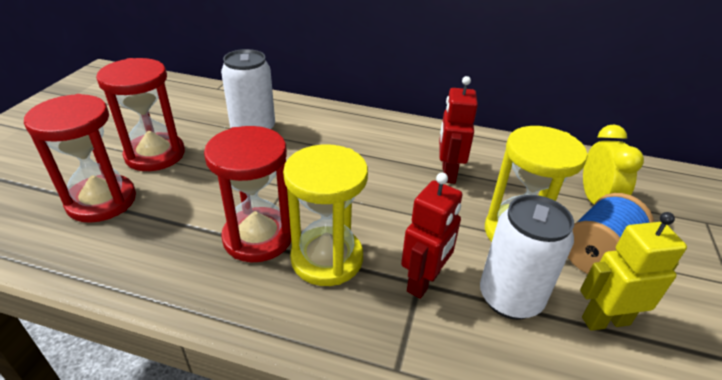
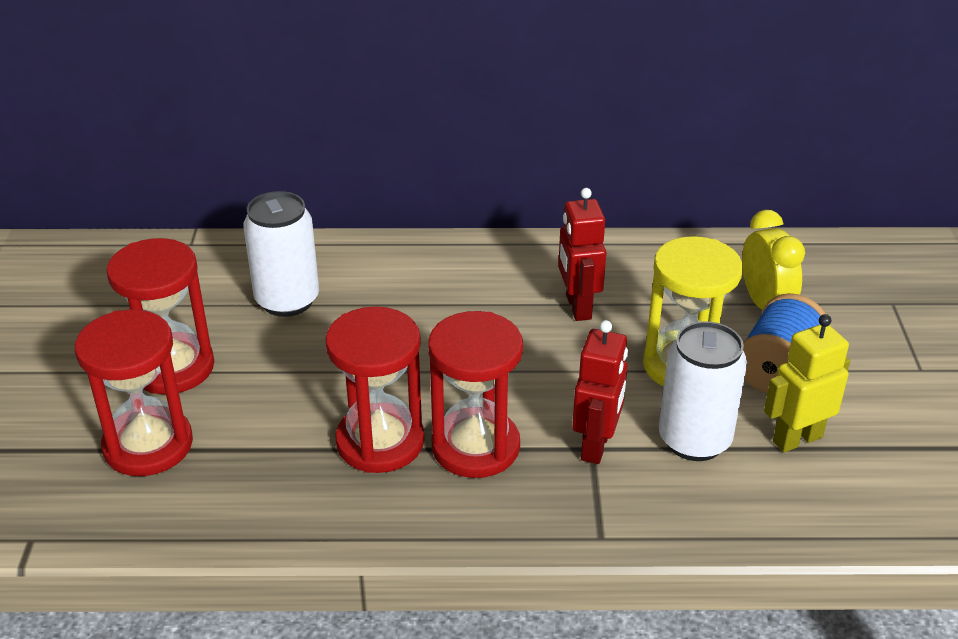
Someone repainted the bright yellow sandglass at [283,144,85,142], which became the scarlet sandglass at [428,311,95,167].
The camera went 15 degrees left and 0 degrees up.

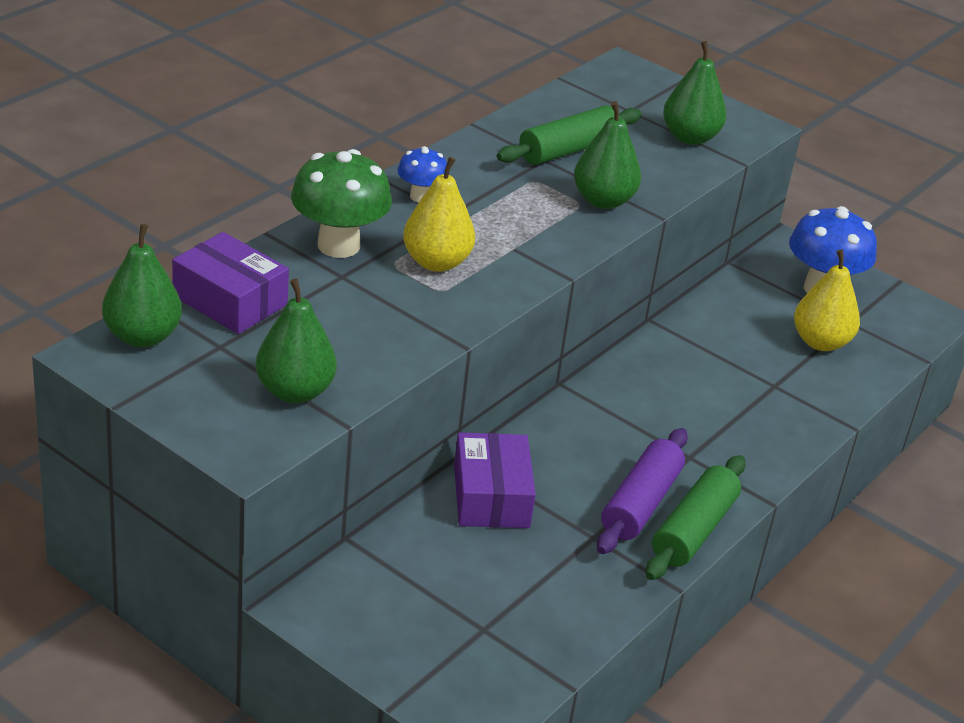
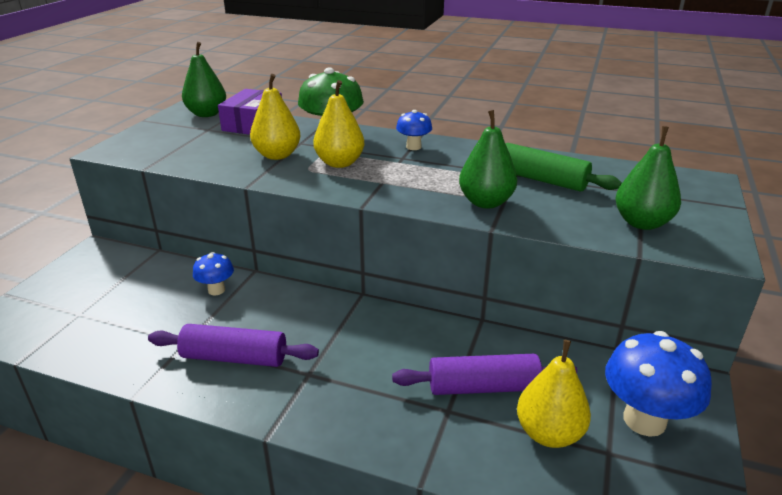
Someone took away the leaf-green pear at [256,278,81,125].
Someone took away the leaf-green dough roller at [646,455,99,125].
Someone put down the bright yellow pear at [250,74,51,86].
Someone put down the violet dough roller at [392,354,185,41].
Someone swapped the violet box at [454,432,82,96] for the royal blue toadstool at [193,252,41,43].
The camera went 75 degrees right and 5 degrees down.

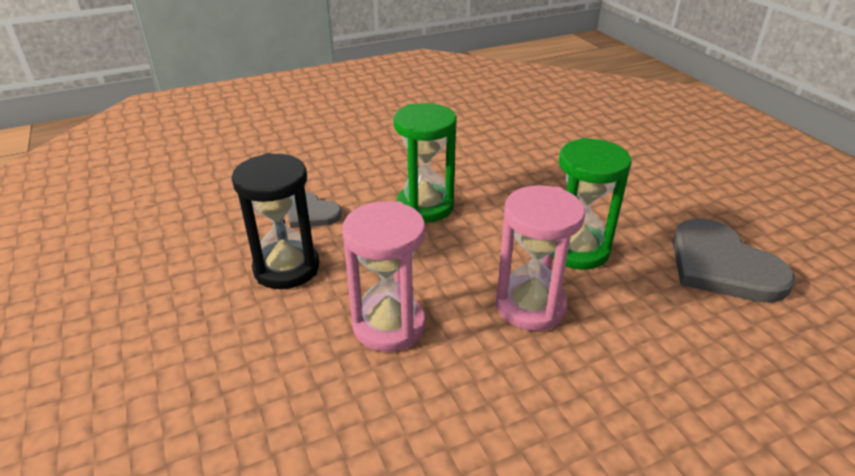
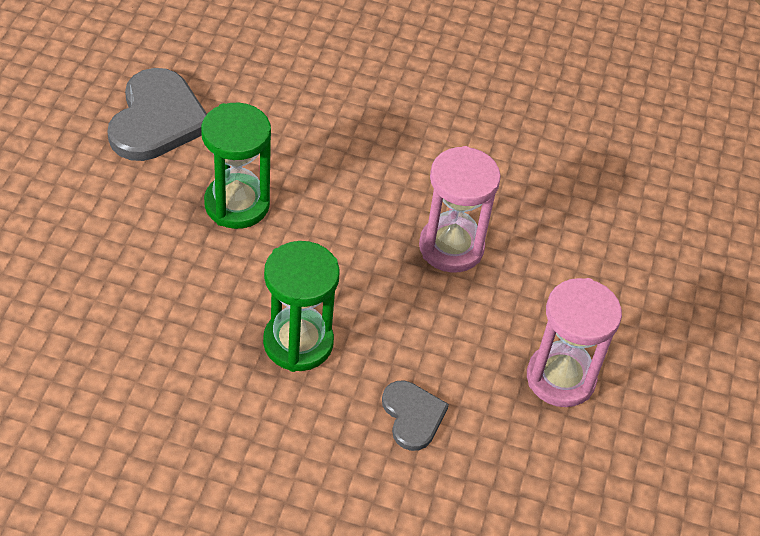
Someone took away the jet-black sandglass at [232,153,87,136].
Someone carried the rose-pink sandglass from [496,185,89,146] to [527,278,95,129].
The camera went 145 degrees left and 15 degrees up.

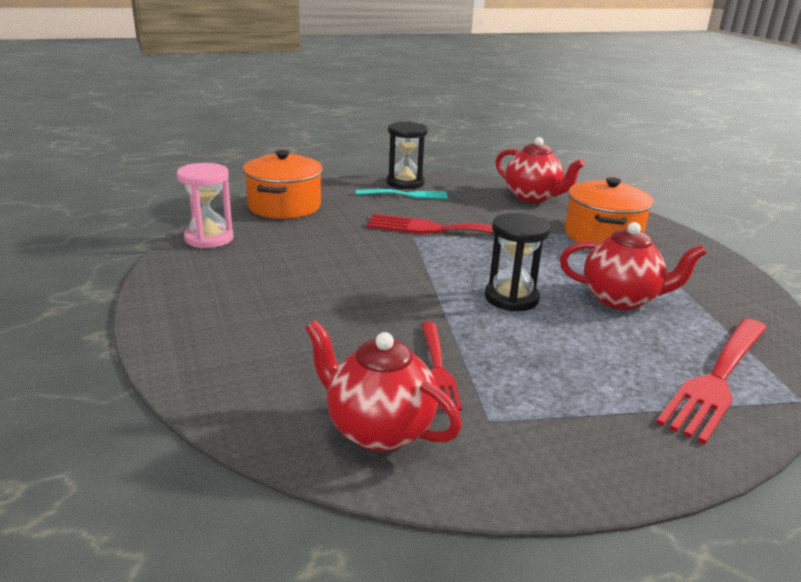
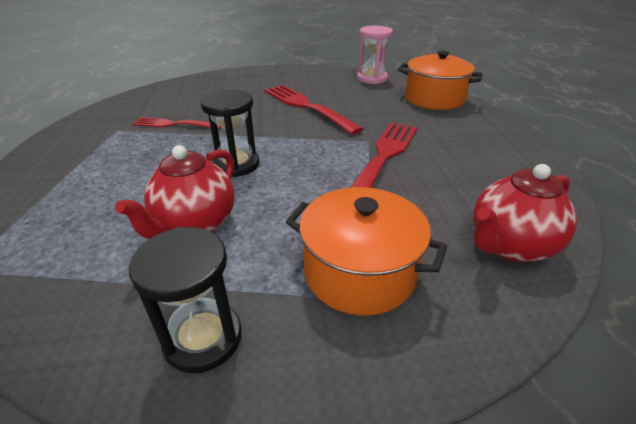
Someone took away the scarlet china teapot at [305,320,157,132].
Someone took away the teal table fork at [356,189,92,10].
Someone carried the jet-black sandglass from [386,121,42,68] to [129,227,113,146].
Someone carried the scarlet table fork from [656,318,111,126] to [265,85,98,50].
The camera went 105 degrees right and 10 degrees up.

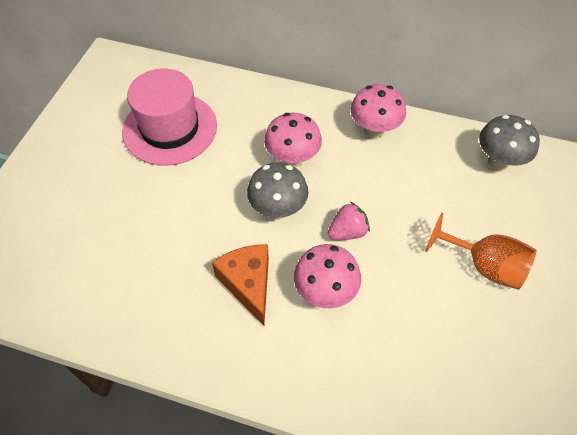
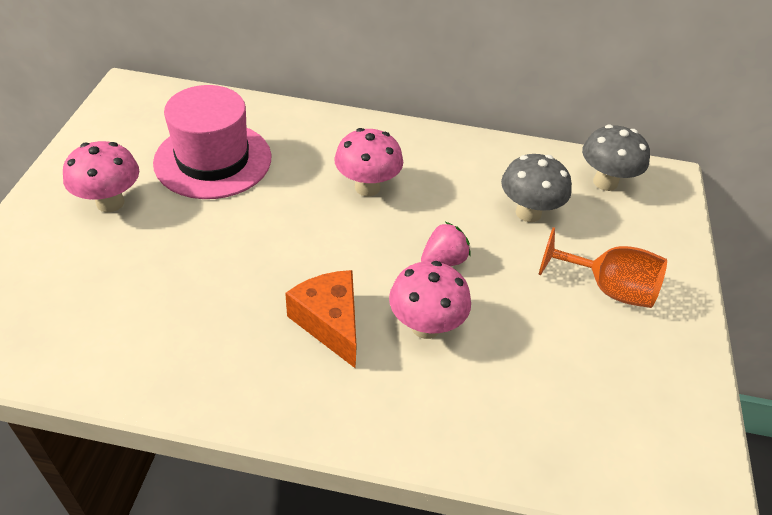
Someone carried the gray toadstool from [247,162,61,57] to [501,154,71,68].
Someone carried the rose-pink toadstool from [351,84,55,54] to [63,141,76,71].
The camera went 10 degrees left and 10 degrees down.

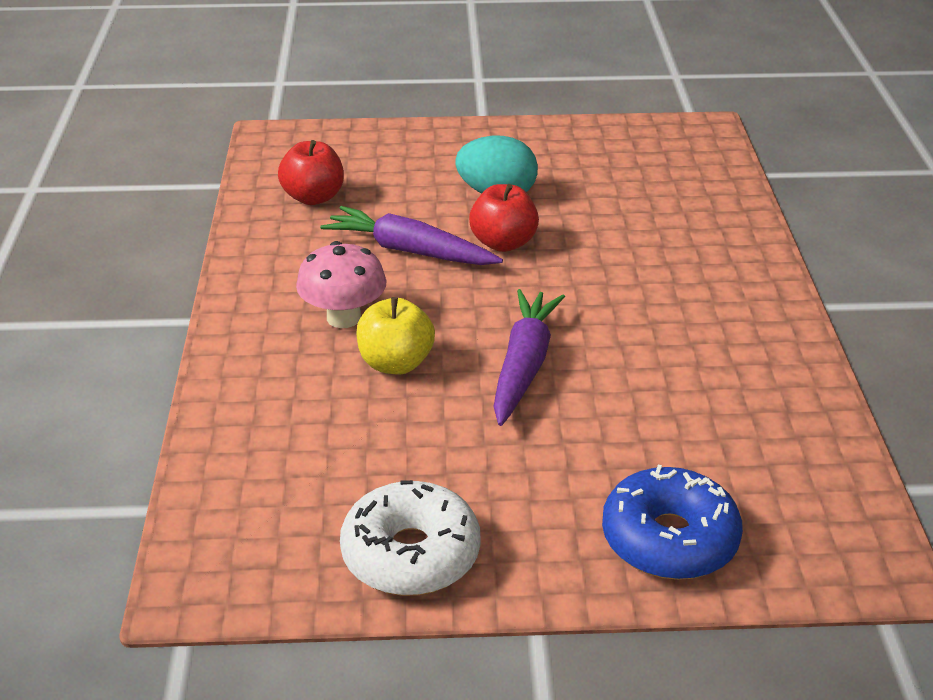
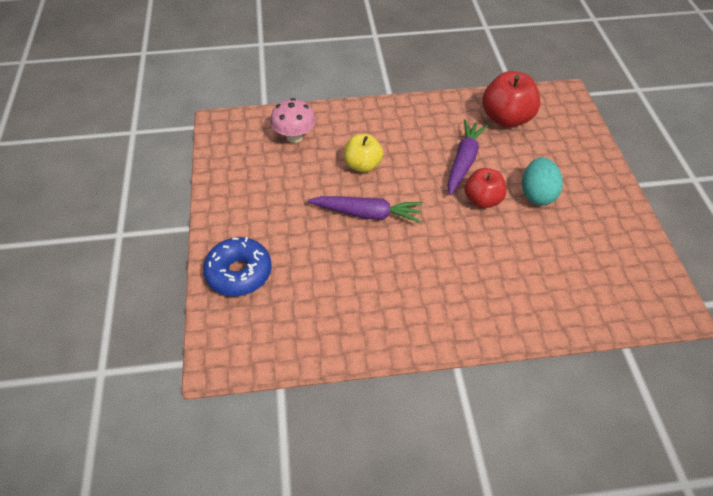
Someone took away the white glazed donut at [340,480,141,116].
Someone carried the rose-pink toadstool from [296,241,91,87] to [270,98,46,45].
Someone scaled the scarlet apple at [278,140,66,65] by 1.51.
The camera went 85 degrees right and 15 degrees up.

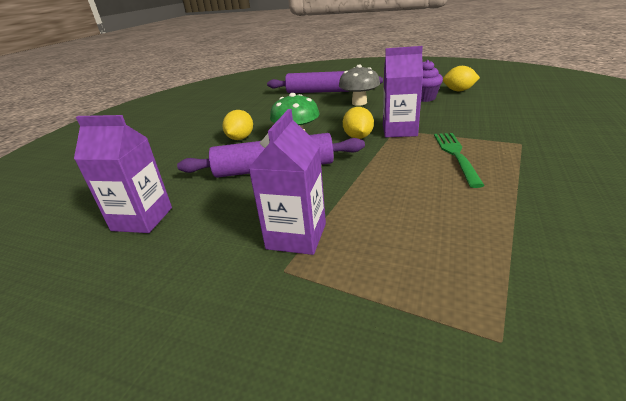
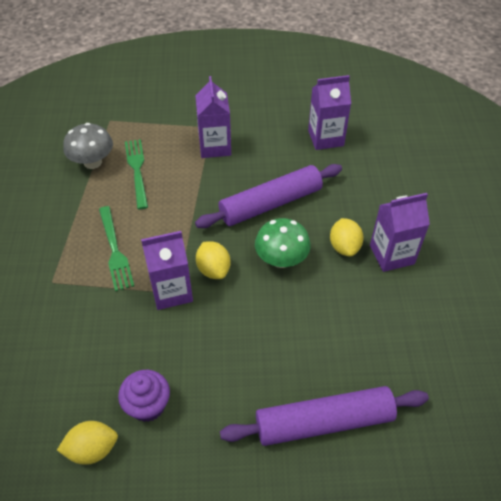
Someone put down the leaf-green table fork at [125,139,23,70].
Someone put down the violet carton at [370,193,60,79].
Someone carried the gray toadstool from [339,65,41,41] to [63,123,50,46].
The camera went 155 degrees right and 20 degrees up.

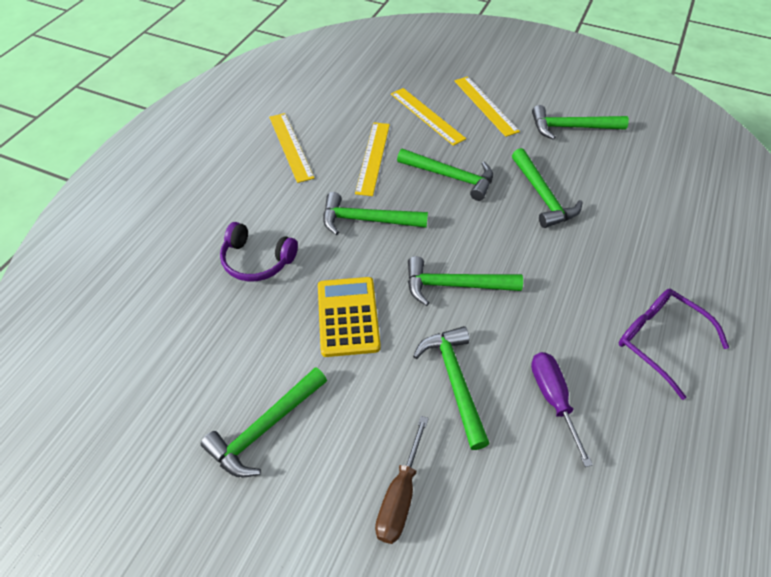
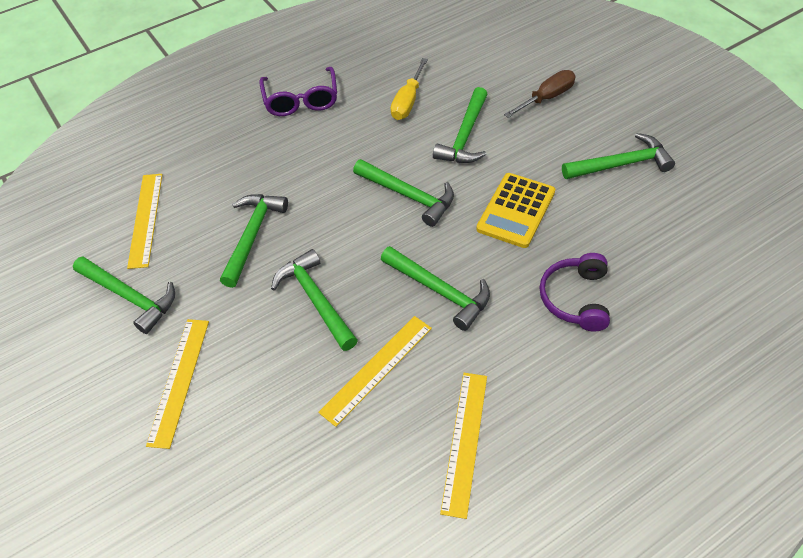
Someone carried the bright yellow measuring stick from [391,88,75,58] to [127,174,36,95].
Someone repainted the violet hand screwdriver at [531,352,62,115], which became the bright yellow hand screwdriver at [391,58,37,62].
Someone rotated the violet over-ear headphones at [220,222,78,60] by 135 degrees counterclockwise.
The camera went 145 degrees left and 0 degrees up.

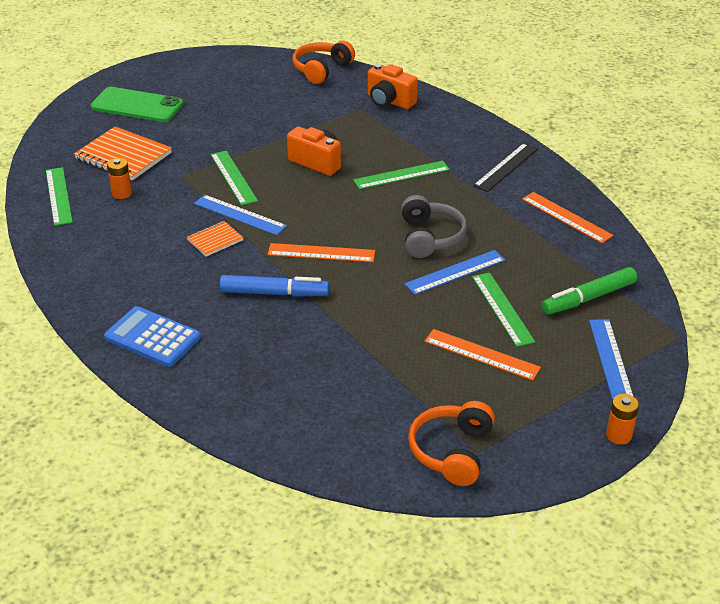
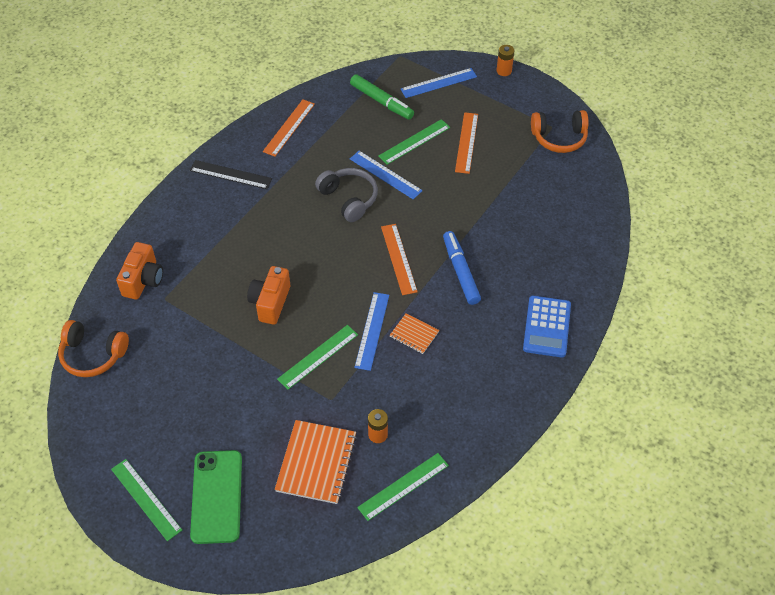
Someone carried the leaf-green measuring stick from [353,161,97,28] to [111,459,71,82].
Someone rotated the gray over-ear headphones at [401,195,66,63] by 75 degrees clockwise.
The camera went 110 degrees left and 15 degrees up.

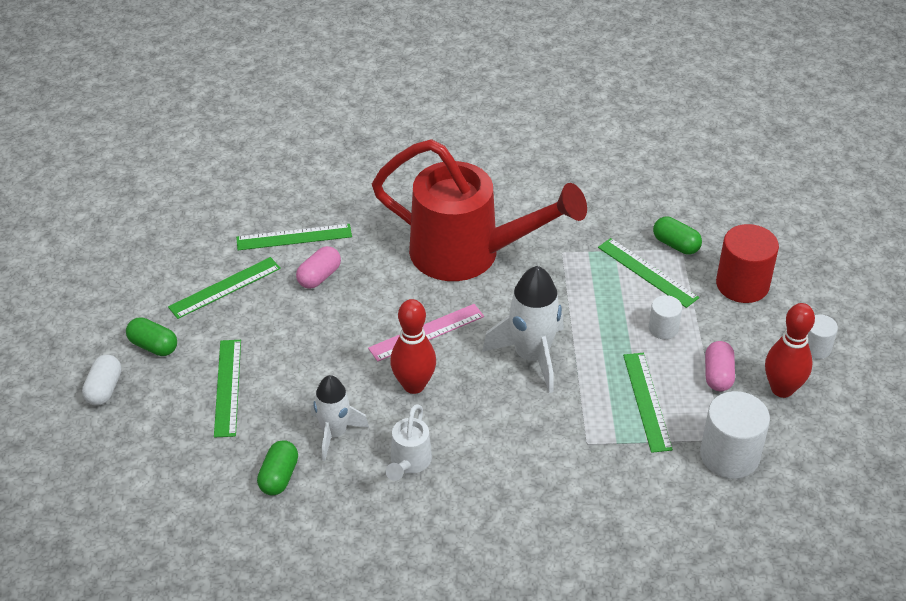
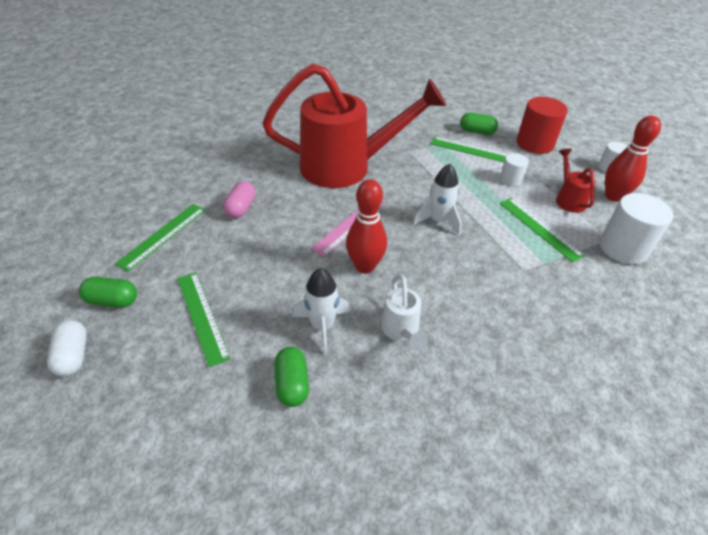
Someone took away the leaf-green measuring stick at [236,224,116,26].
Someone swapped the rose-pink capsule at [705,341,30,50] for the scarlet watering can at [556,149,40,64].
Someone scaled the white toy rocket at [482,266,82,127] by 0.66.
The camera went 25 degrees left and 0 degrees up.

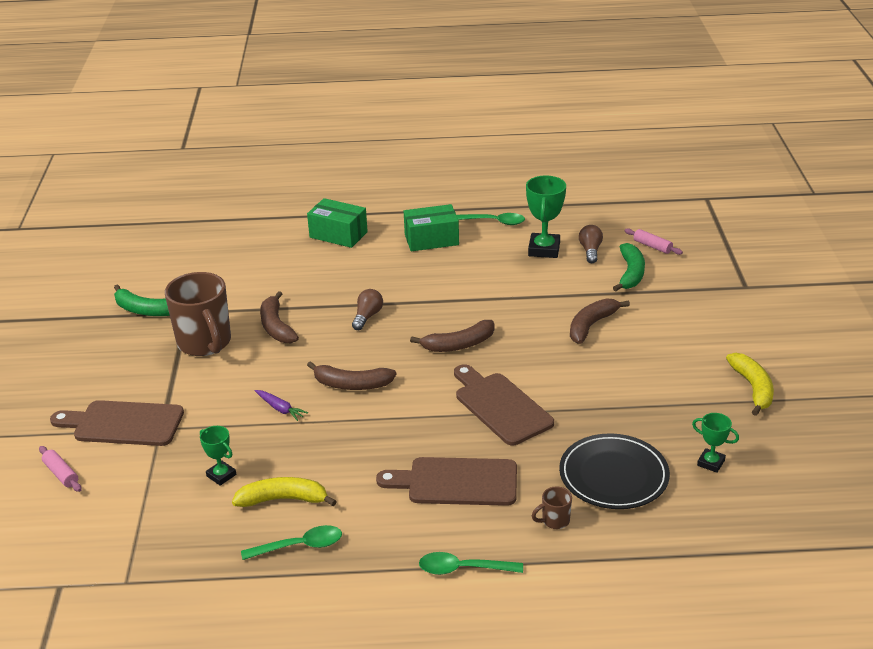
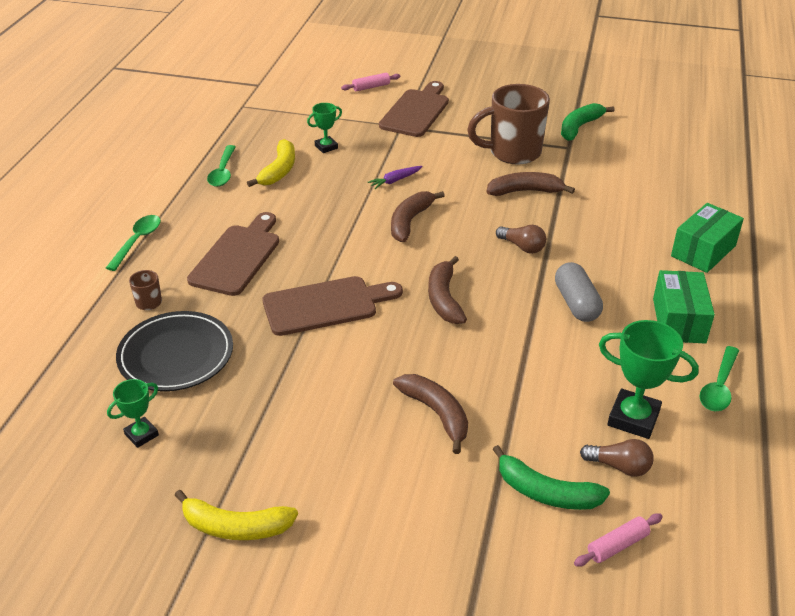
Someone put down the gray capsule at [555,262,48,60].
The camera went 105 degrees right and 5 degrees up.

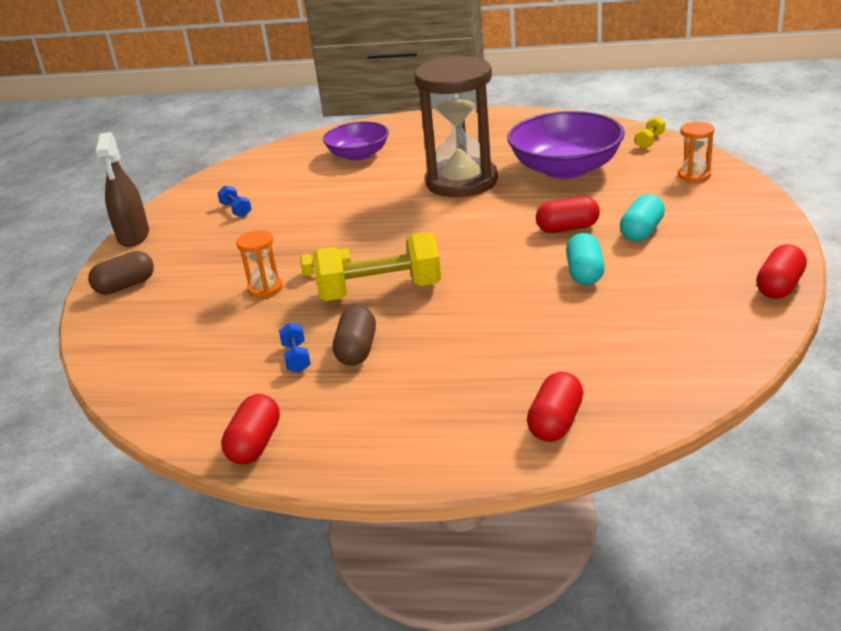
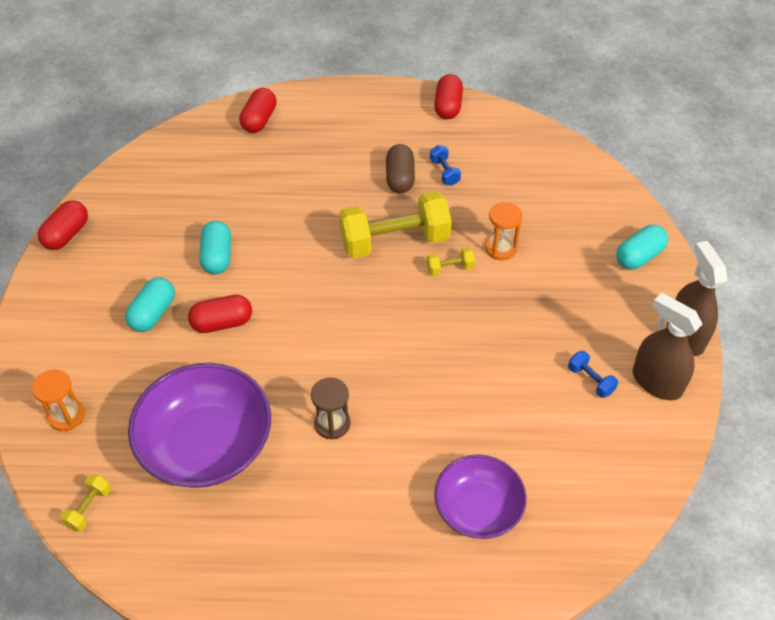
Someone put down the brown spray bottle at [633,292,70,108].
Someone repainted the brown capsule at [88,251,66,44], which became the teal capsule at [616,225,52,44].
Someone scaled the brown sandglass at [415,56,83,141] by 0.42.
The camera went 170 degrees right and 20 degrees up.

